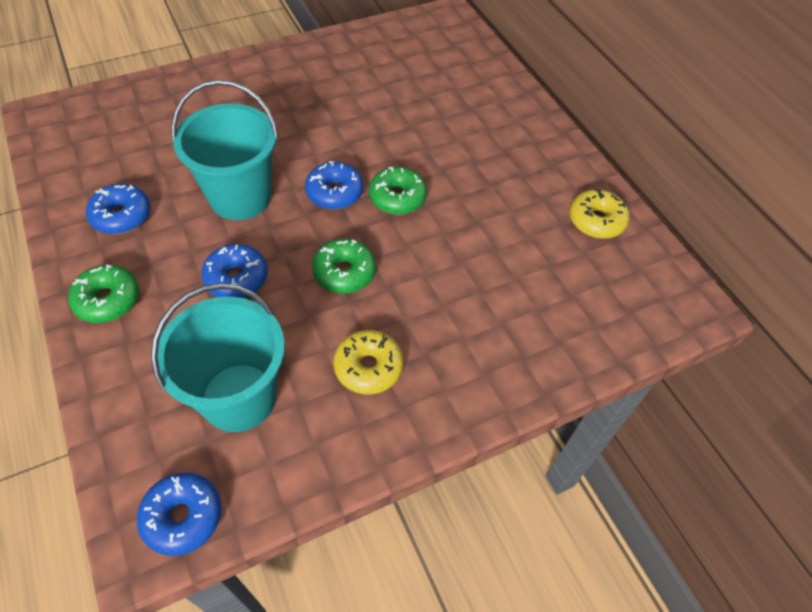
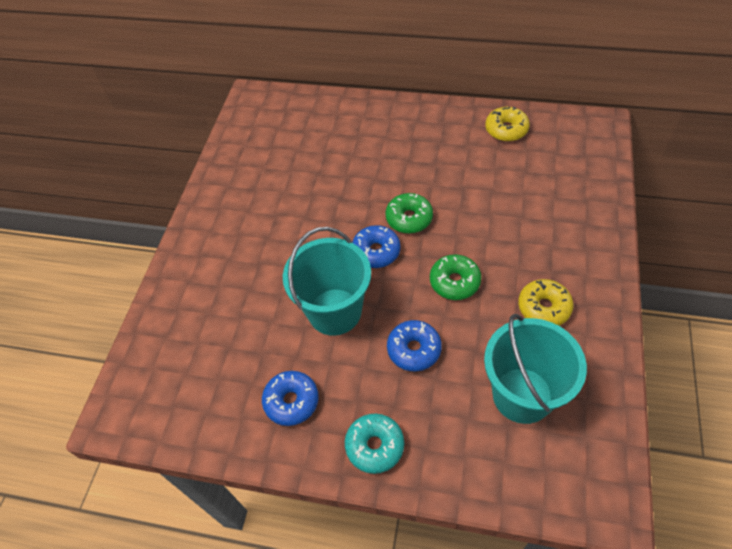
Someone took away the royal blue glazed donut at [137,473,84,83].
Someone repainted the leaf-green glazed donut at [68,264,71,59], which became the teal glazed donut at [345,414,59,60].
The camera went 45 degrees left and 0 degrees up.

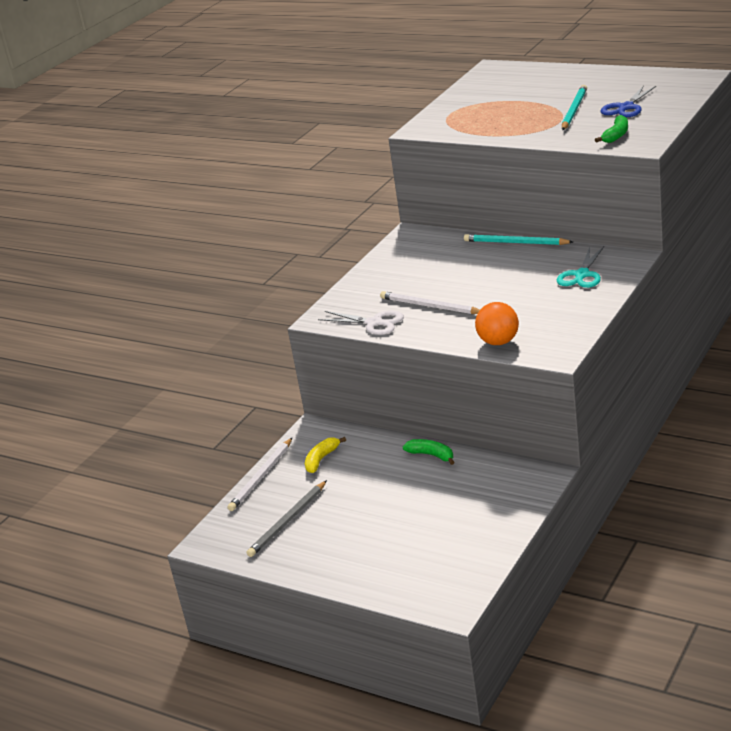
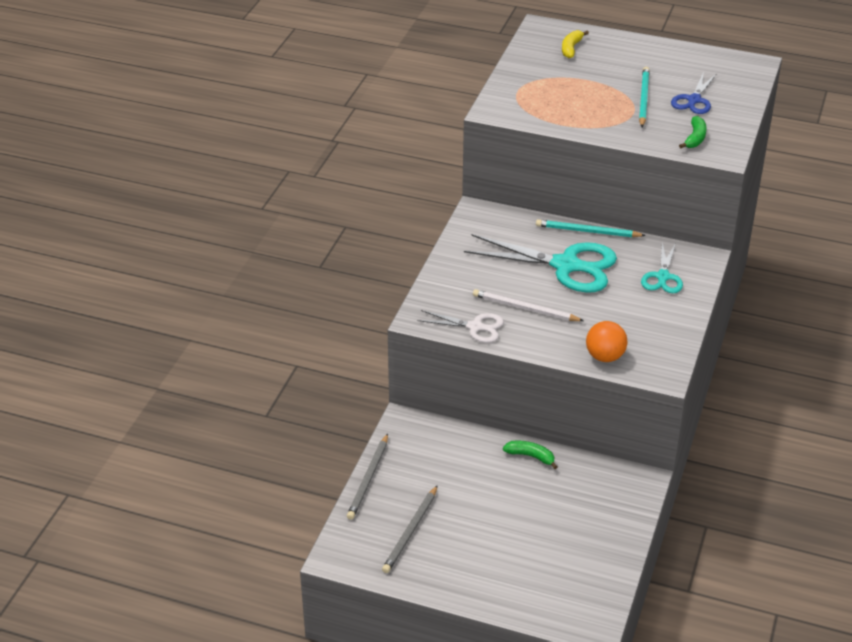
Someone put down the teal scissors at [464,234,153,59].
Someone carried the bright yellow banana fruit from [305,437,41,36] to [562,30,27,28].
Someone repainted the white pencil at [228,438,64,73], which became the gray pencil at [347,434,41,86].
The camera went 15 degrees left and 10 degrees up.

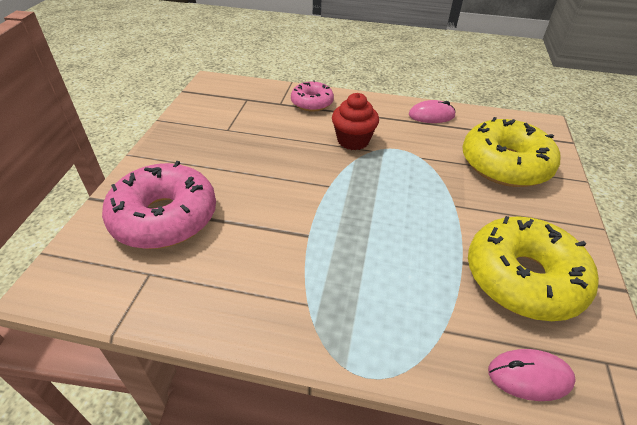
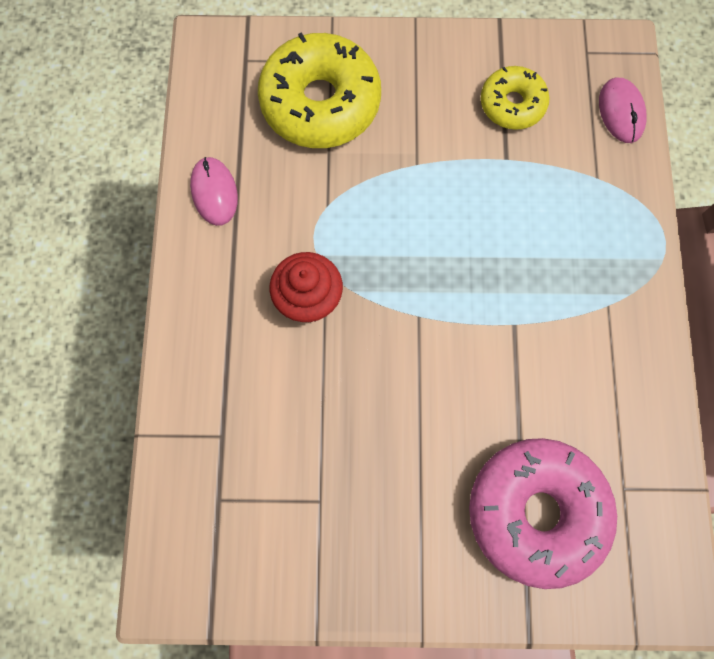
Someone took away the rose-pink glazed donut at [291,80,43,31].
Someone scaled the bright yellow glazed donut at [468,216,131,105] by 0.56.
The camera went 100 degrees left and 30 degrees up.

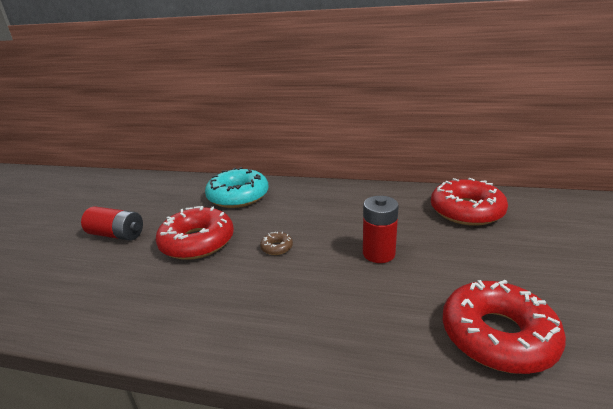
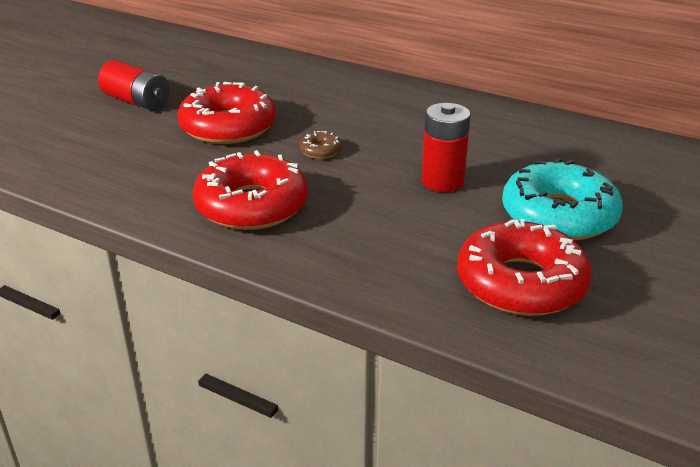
Someone carried the teal glazed donut from [205,167,64,41] to [502,158,121,83].
Someone carried the scarlet glazed donut from [431,178,77,48] to [192,150,116,80].
The camera went 15 degrees right and 5 degrees up.

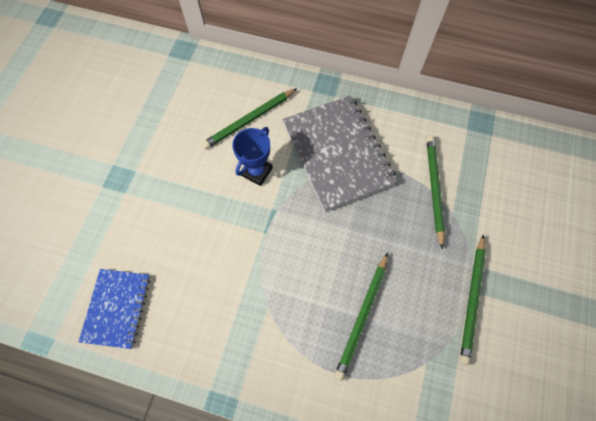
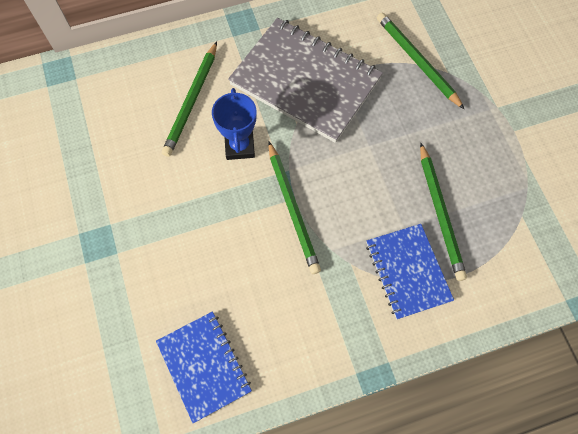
Someone put down the royal blue notepad at [366,224,88,95].
Someone carried the leaf-green pencil from [460,234,26,131] to [268,141,53,133].
The camera went 35 degrees left and 0 degrees up.

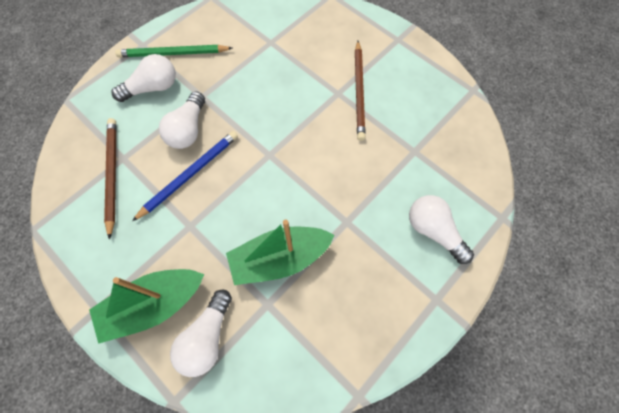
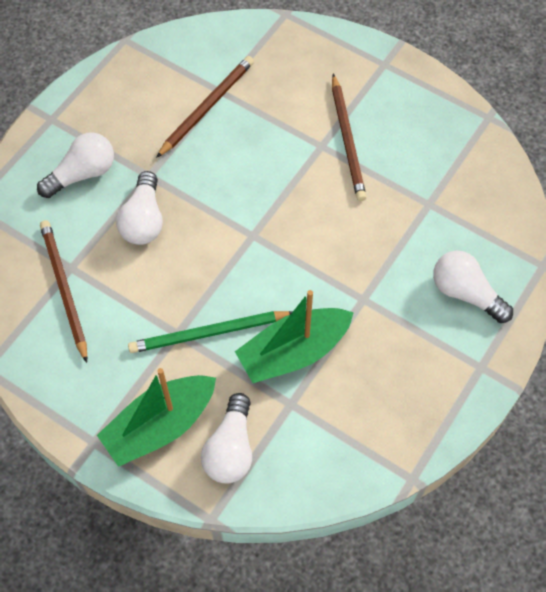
Someone took away the royal blue pencil at [132,131,106,90].
Someone put down the brown pencil at [156,56,98,102].
Someone carried the leaf-green pencil from [115,45,117,12] to [128,311,164,42].
The camera went 10 degrees left and 5 degrees down.

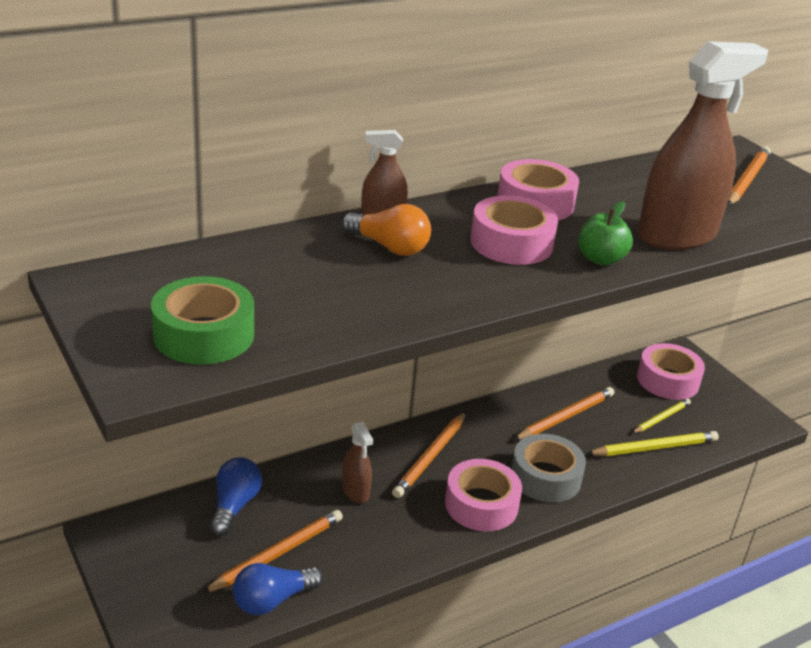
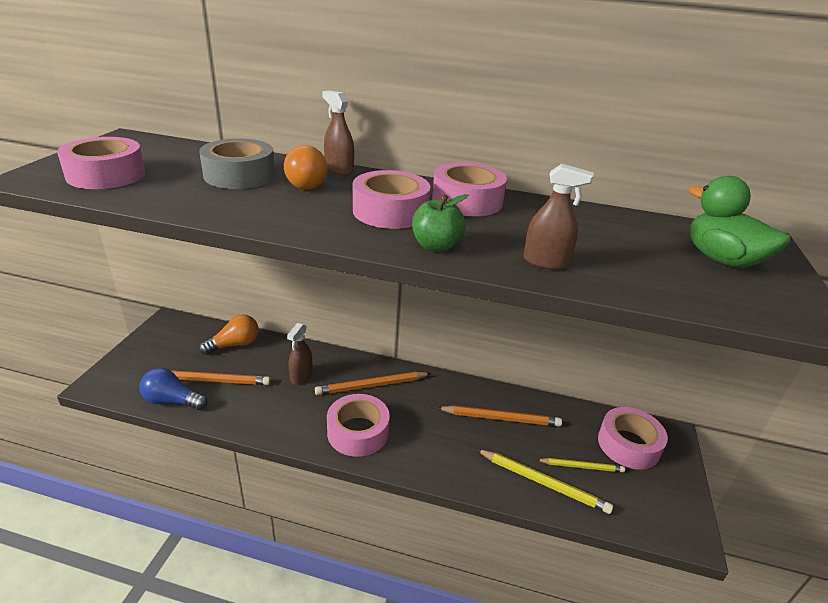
Someone carried the gray tape from [511,434,75,68] to [199,138,76,51].
Someone swapped the bright orange pencil at [728,147,43,58] for the leaf-green duck at [689,176,102,92].
Someone repainted the leaf-green tape at [151,276,103,89], which became the rose-pink tape at [57,137,89,52].
Someone repainted the royal blue bulb at [210,457,52,79], which became the bright orange bulb at [199,314,60,41].
Someone scaled the brown spray bottle at [638,41,130,209] by 0.47.
The camera went 45 degrees right and 0 degrees up.

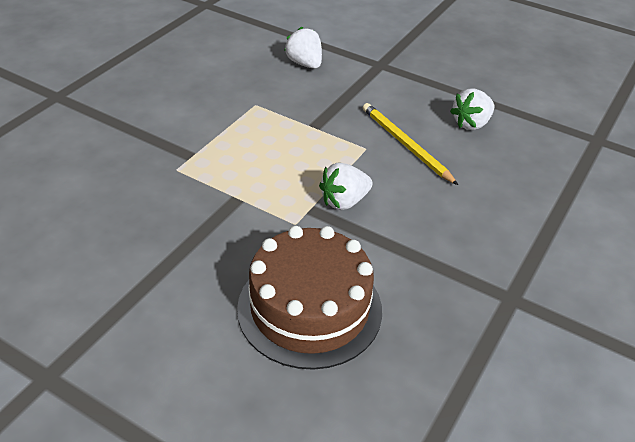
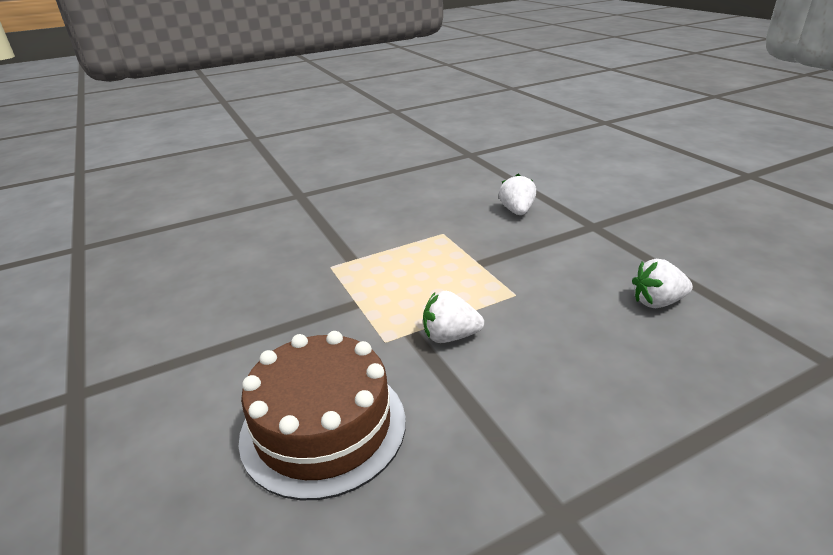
Someone took away the bright yellow pencil at [363,103,95,82].
The camera went 35 degrees right and 10 degrees down.

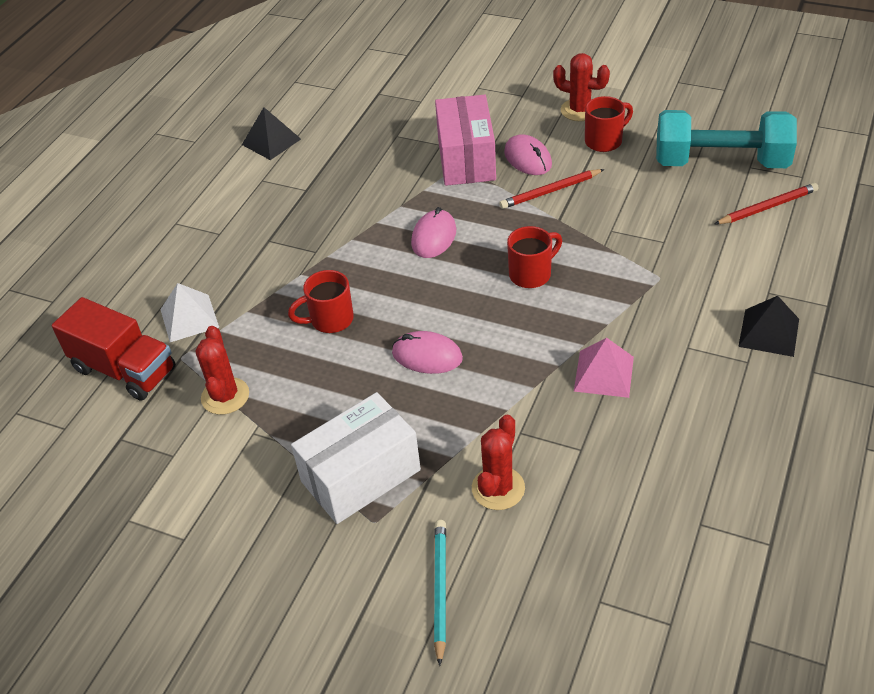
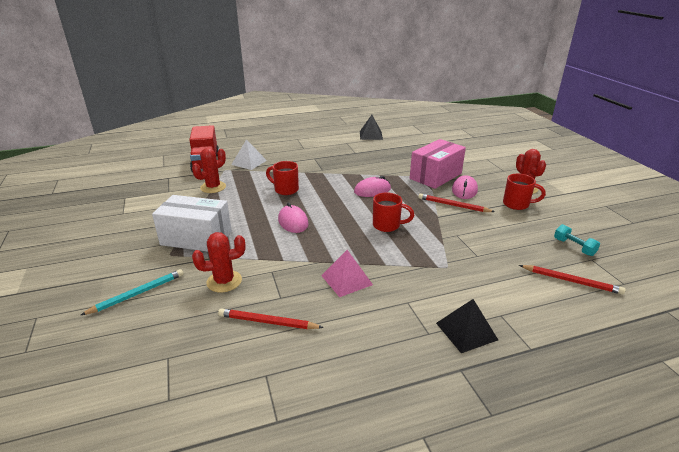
Someone put down the scarlet pencil at [218,308,106,21].
Someone scaled the teal hand weight at [656,110,141,58] by 0.40.
The camera went 45 degrees right and 15 degrees down.

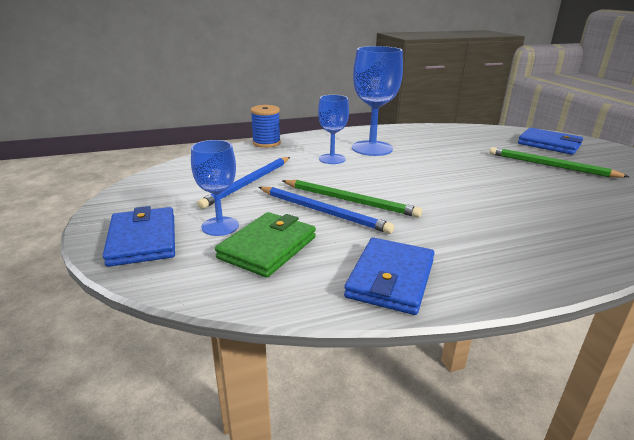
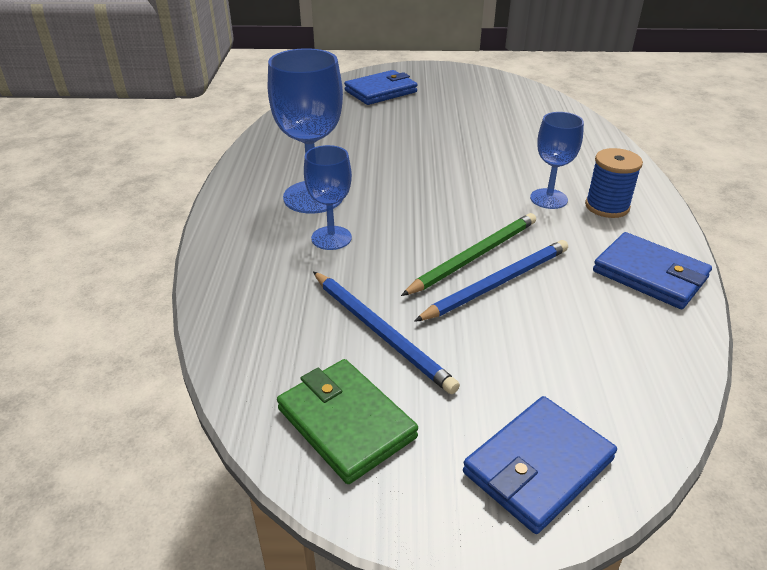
Someone took away the leaf-green pencil at [489,147,140,31].
Someone carried the royal blue goblet from [191,140,48,96] to [530,112,54,97].
Someone carried the leaf-green wallet from [215,212,101,66] to [277,359,141,125].
Someone carried the royal blue spool from [250,105,31,43] to [585,148,58,70].
Someone rotated the royal blue wallet at [103,206,72,61] by 45 degrees counterclockwise.
The camera went 70 degrees left and 10 degrees up.

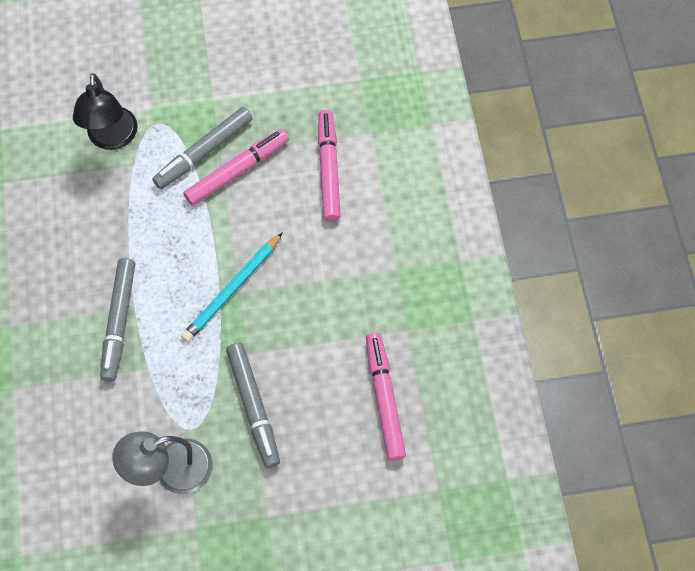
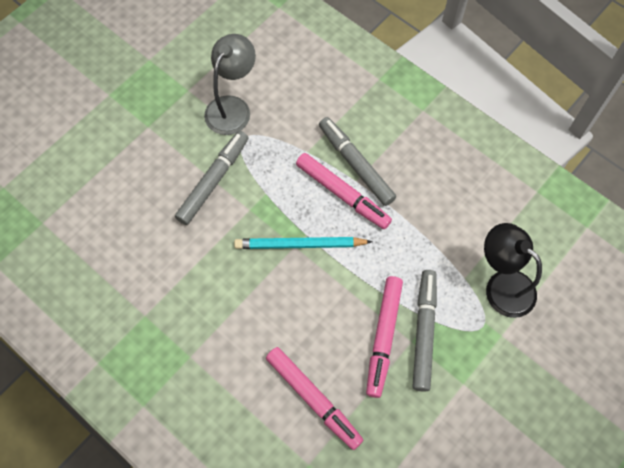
Someone carried the rose-pink marker from [366,333,40,128] to [296,153,96,76].
Someone rotated the teal pencil at [181,232,102,110] by 90 degrees counterclockwise.
Someone rotated the gray marker at [226,343,54,125] by 90 degrees clockwise.
The camera went 140 degrees right and 0 degrees up.

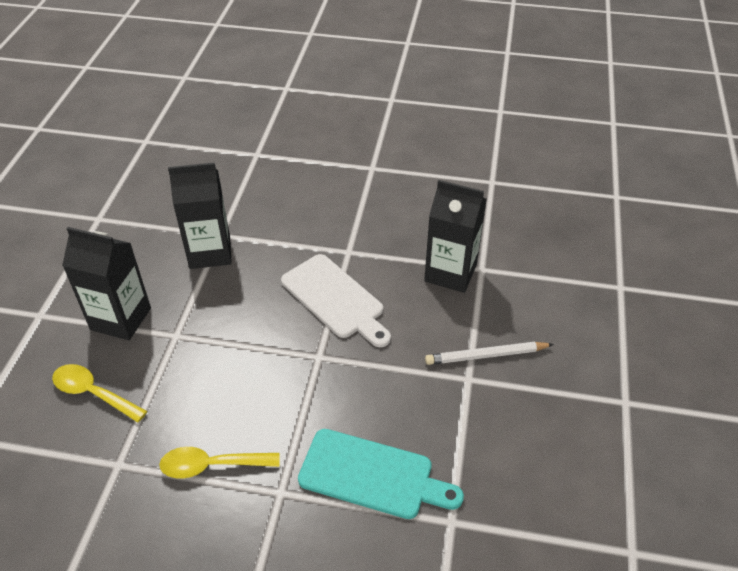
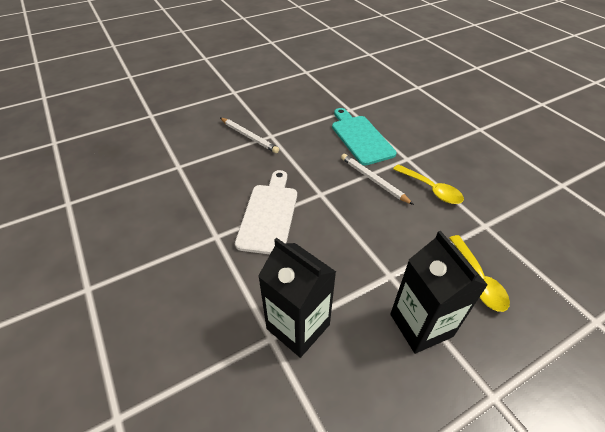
Someone took away the jet-black carton at [424,180,63,113].
Someone put down the white pencil at [341,154,73,51].
The camera went 130 degrees left and 0 degrees up.

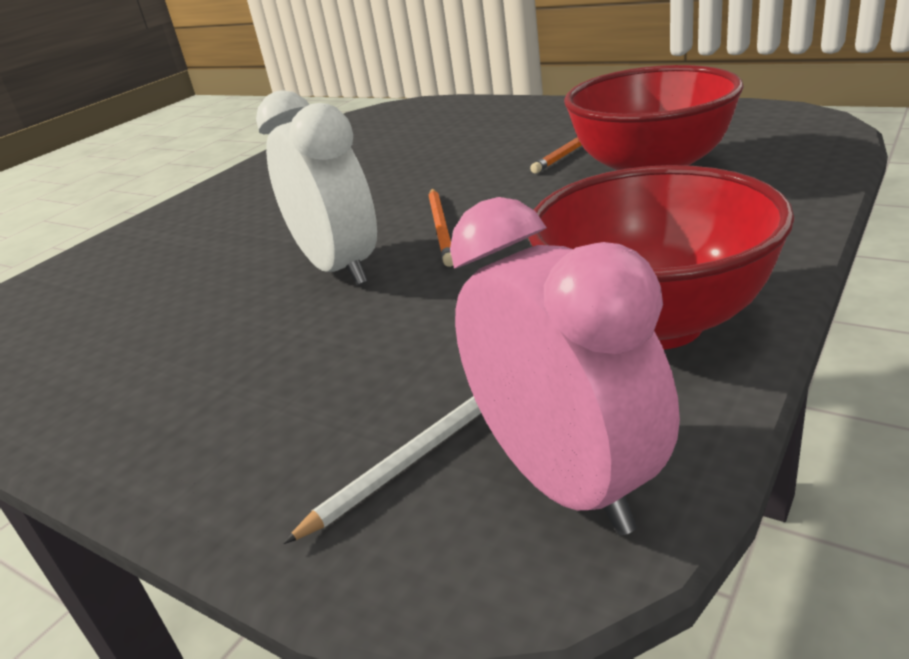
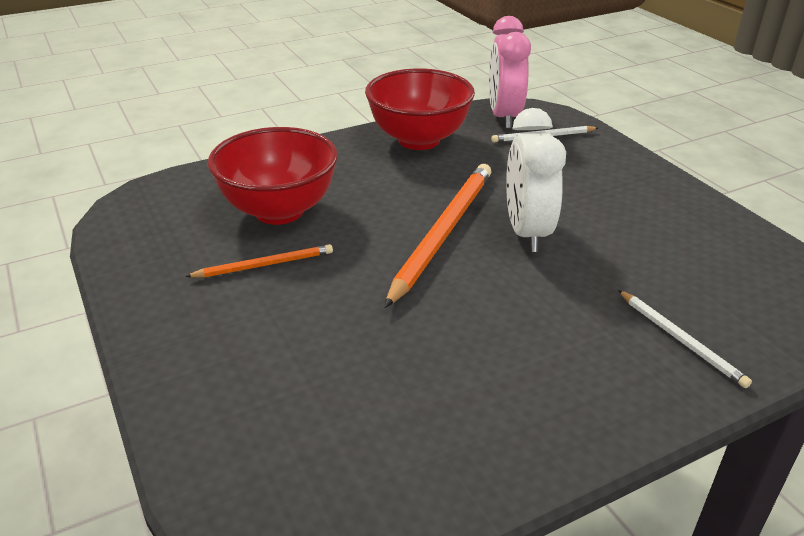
Someone put down the white pencil at [618,290,134,98].
Someone scaled the bright orange pencil at [428,189,25,78] by 1.92.
The camera went 155 degrees left and 5 degrees up.

